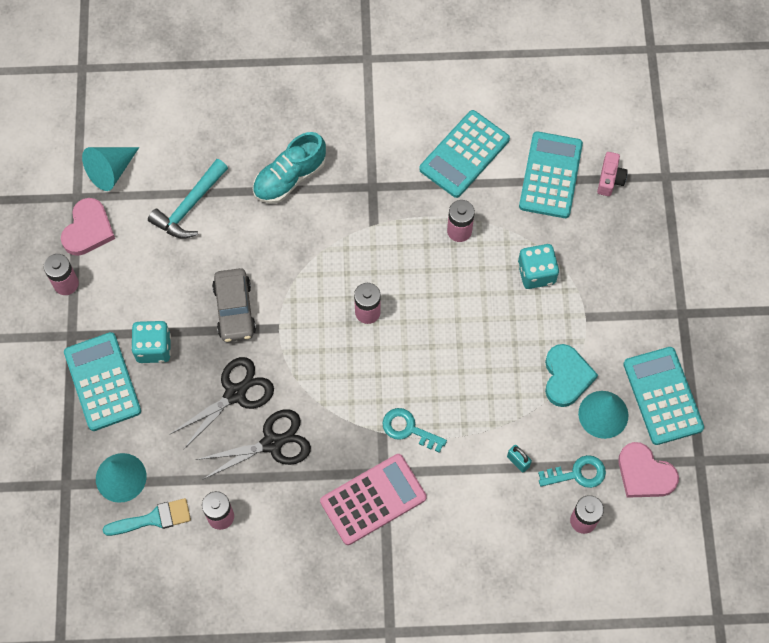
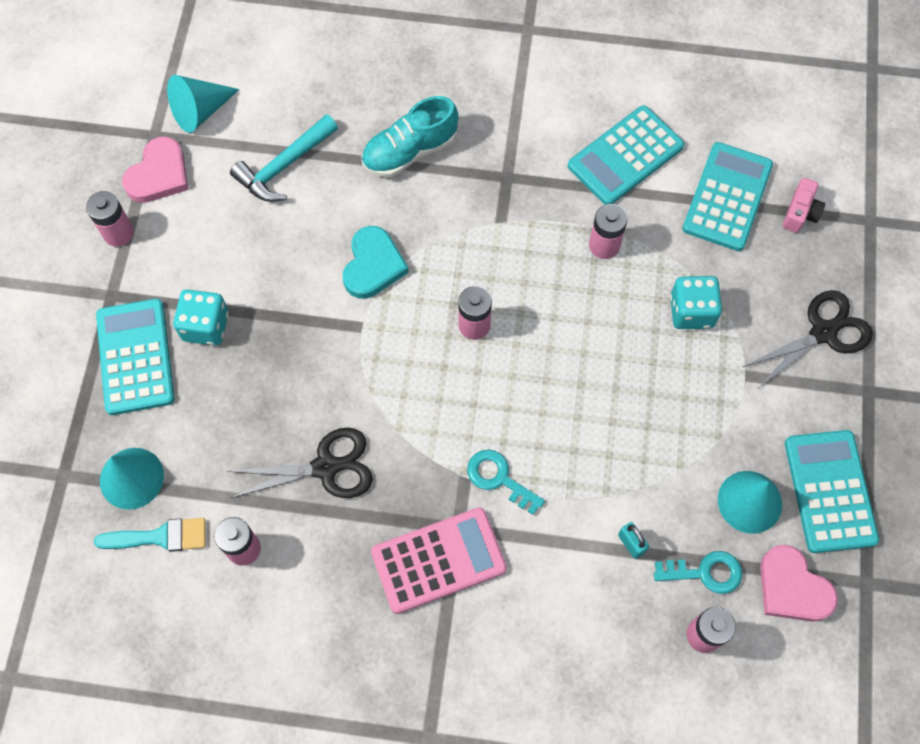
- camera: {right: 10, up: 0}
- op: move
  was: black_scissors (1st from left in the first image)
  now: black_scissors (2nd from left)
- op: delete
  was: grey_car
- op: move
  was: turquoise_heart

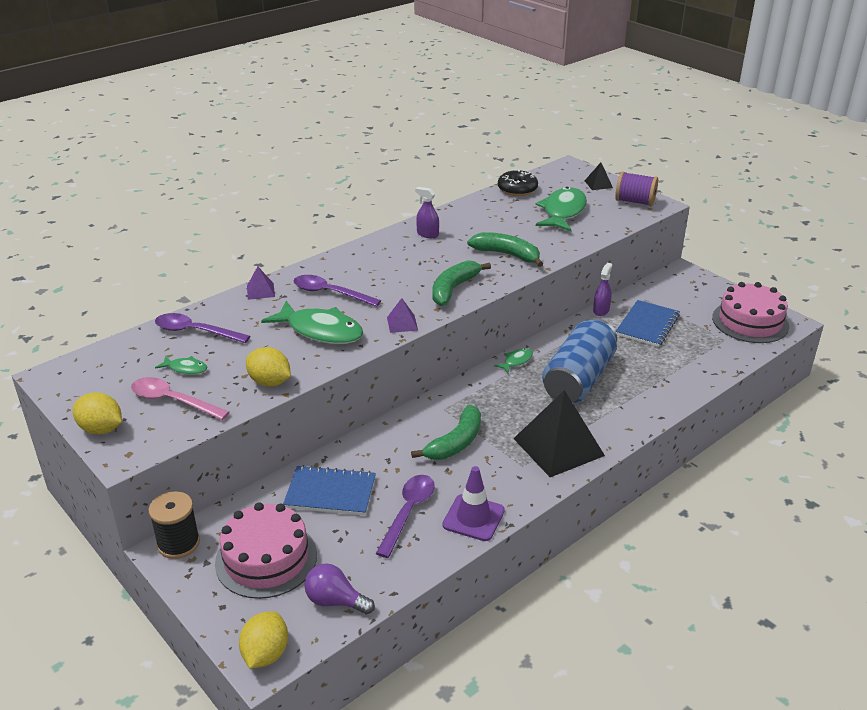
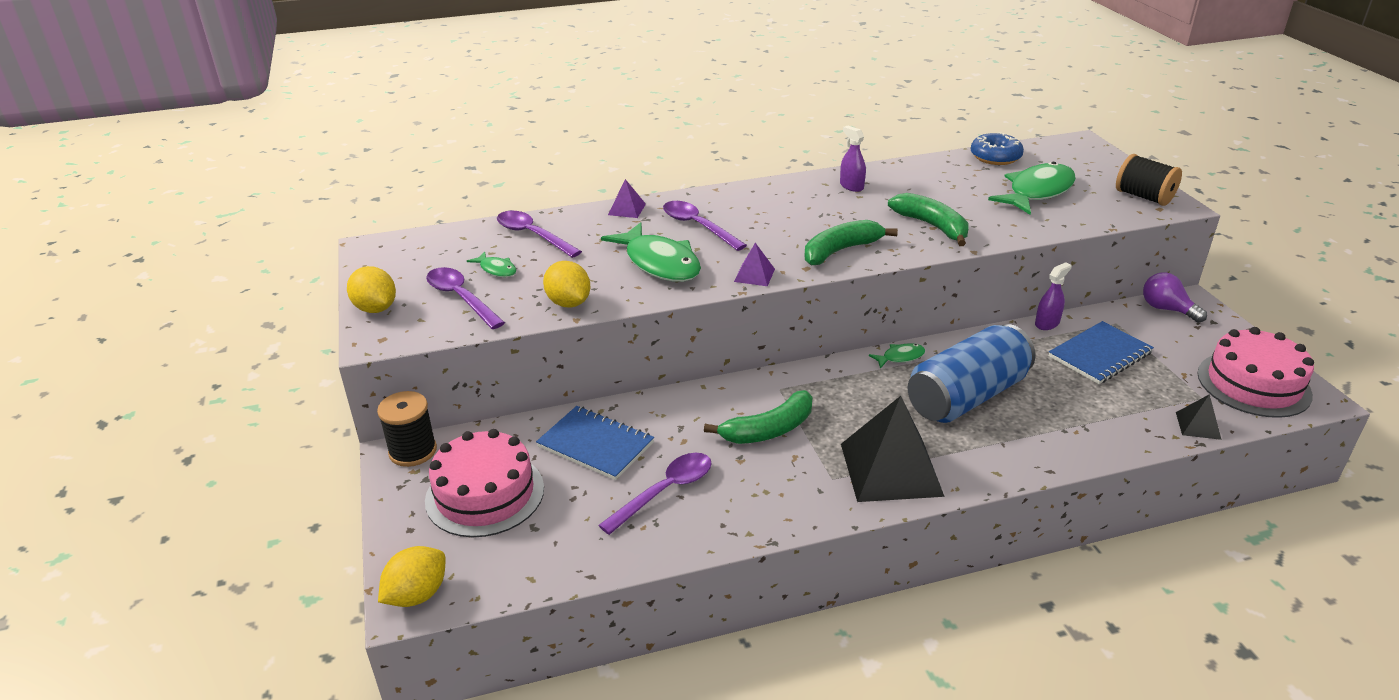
- camera: {right: 25, up: 0}
- op: recolor
  was: pink_spoon
  now: purple_spoon (1st from left)
- op: move
  was: purple_light_bulb
- op: delete
  was: purple_traffic_cone
- op: recolor
  was: black_donut
  now: blue_donut
- op: move
  was: black_pyramid (2nd from left)
- op: recolor
  was: purple_spool
  now: black_spool (2nd from left)

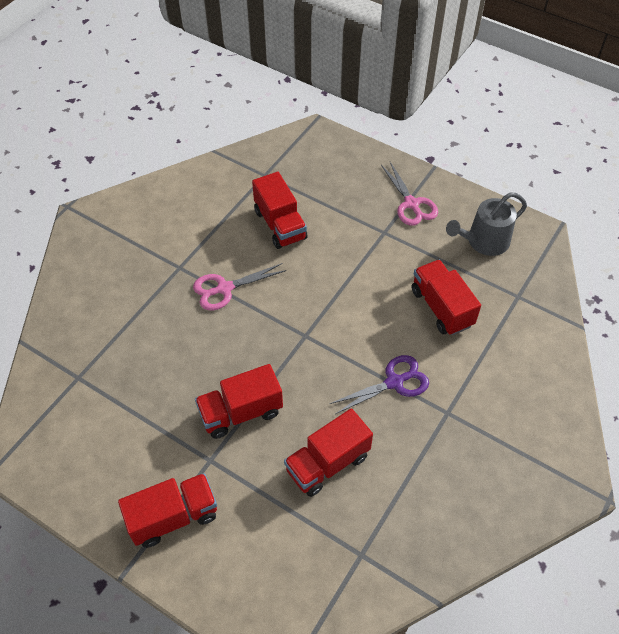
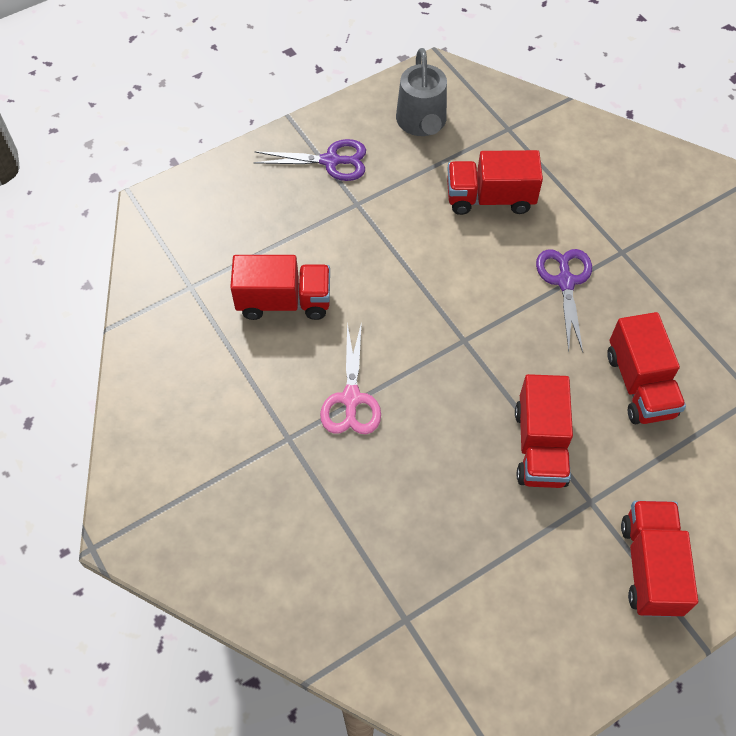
- camera: {right: -65, up: 5}
- op: recolor
  was: pink_scissors (2nd from left)
  now: purple_scissors (1st from left)

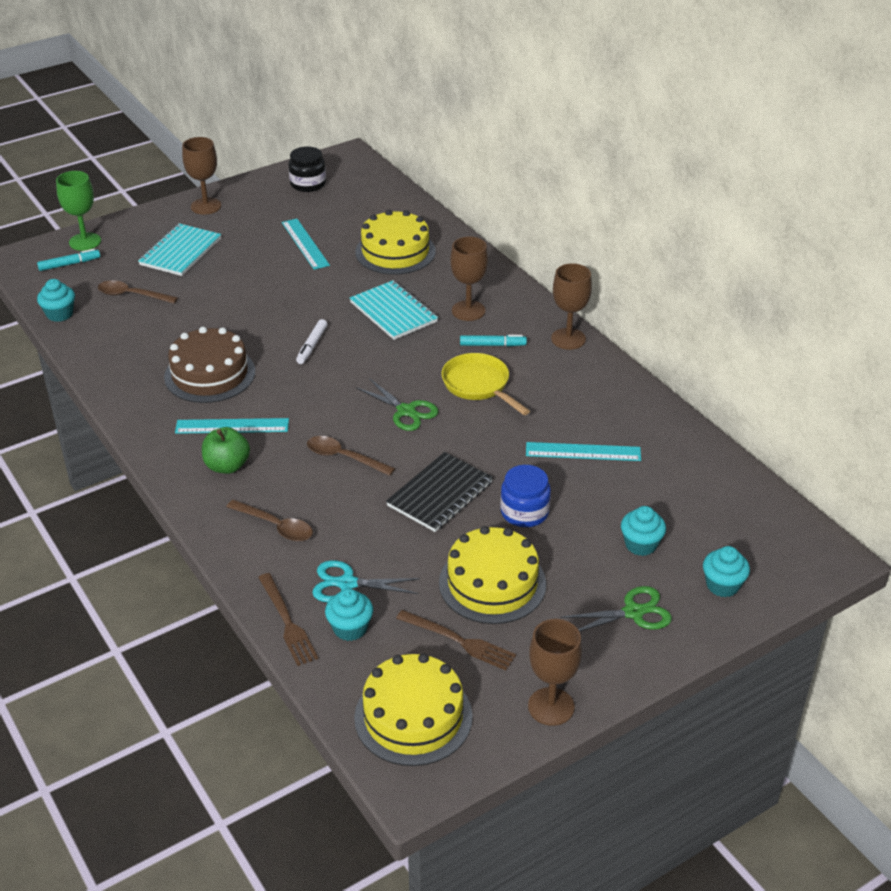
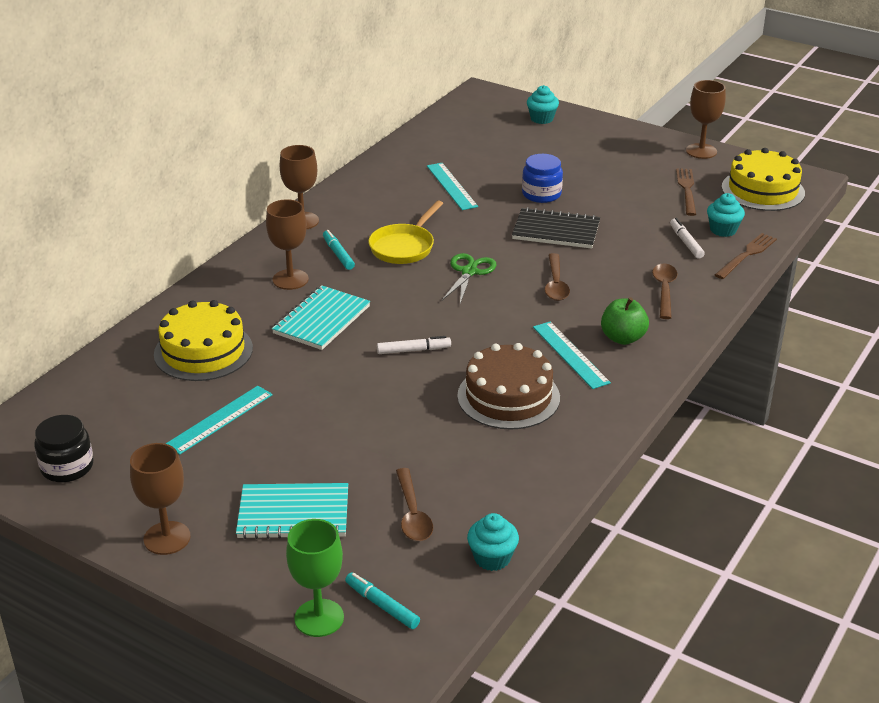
- camera: {right: -115, up: -5}
- op: replace
  was: turquoise_scissors
  now: white_marker (2nd from left)
- op: delete
  was: yellow_cake (3rd from left)
- op: delete
  was: green_scissors (2nd from left)
- op: delete
  was: turquoise_cupcake (3rd from left)

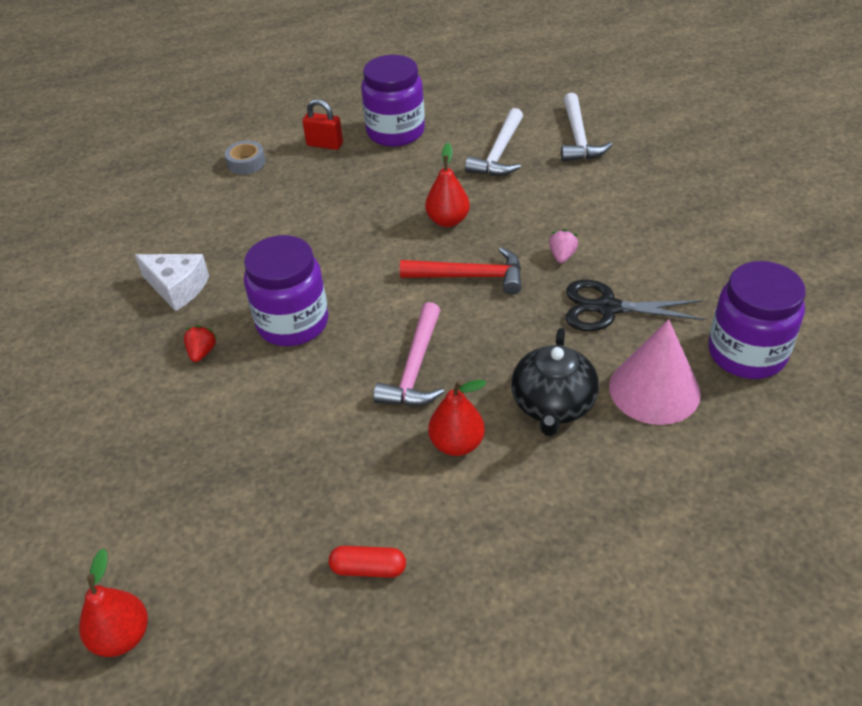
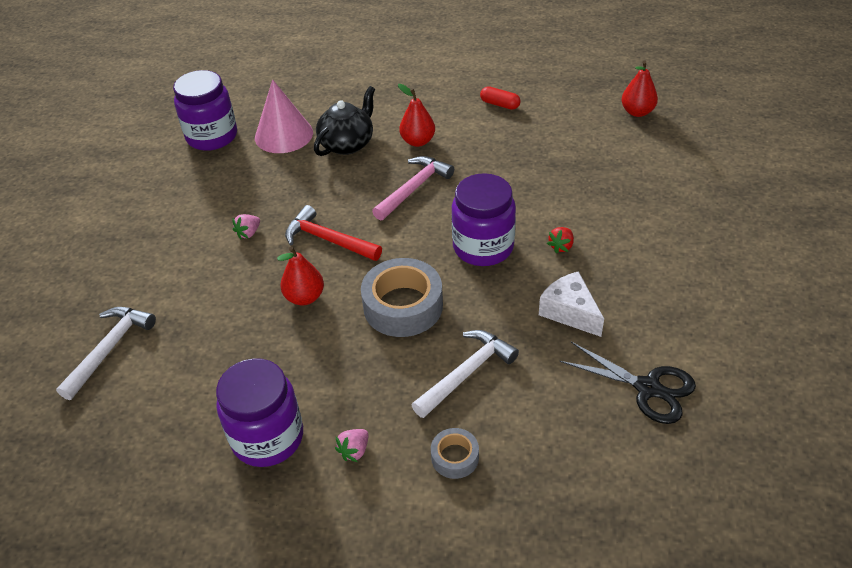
- camera: {right: -155, up: 0}
- op: replace
  was: red_padlock
  now: pink_strawberry (2nd from left)
- op: move
  was: white_hammer (1st from left in the first image)
  now: white_hammer (2nd from left)
- op: move
  was: black_scissors
- op: insert
  now: grey_tape (1st from left)

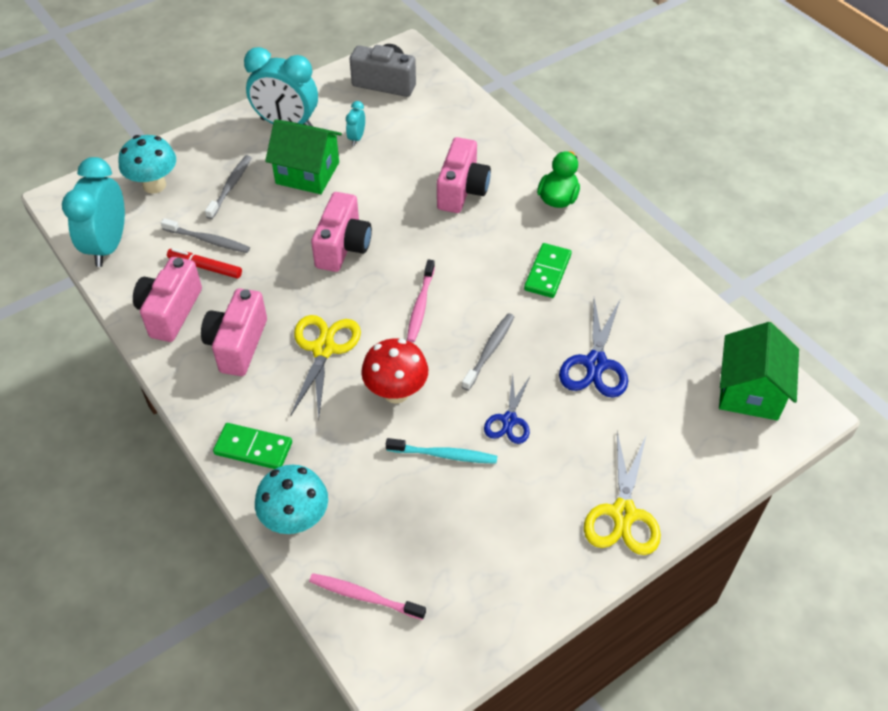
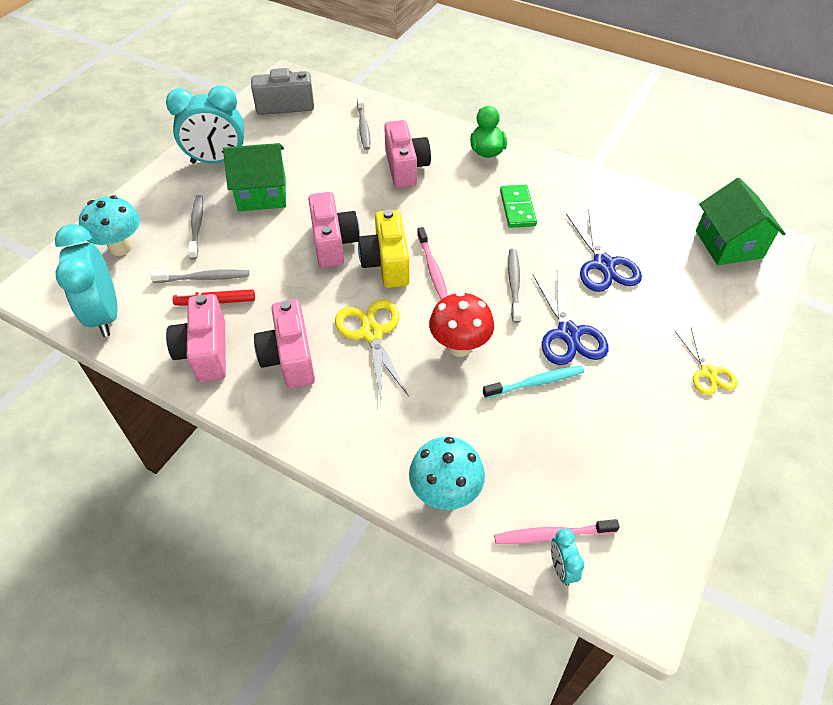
- camera: {right: -25, up: 0}
- op: delete
  was: green_domino (1st from left)
- op: move
  was: turquoise_clock (3rd from left)
- op: resize
  was: blue_scissors (1st from left)
  ratio: 1.56
- op: resize
  was: yellow_scissors (2nd from left)
  ratio: 0.64
- op: insert
  now: grey_toothbrush (3rd from left)
- op: insert
  now: yellow_camera

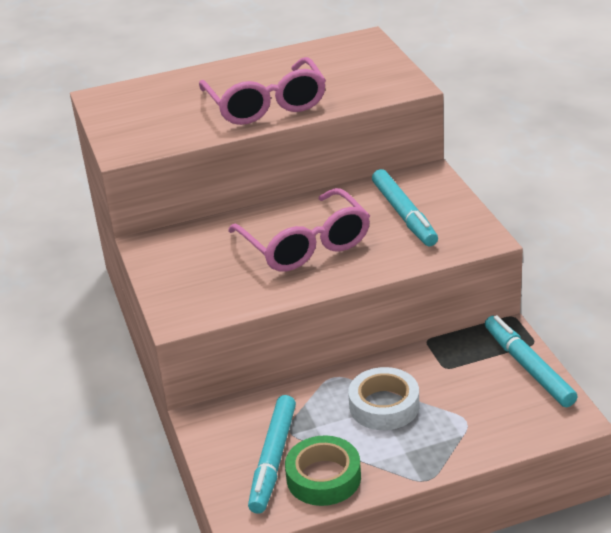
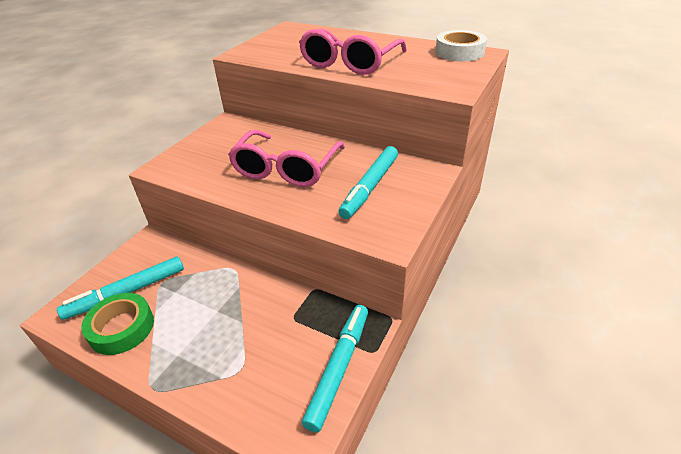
- camera: {right: 45, up: 5}
- op: move
  was: white_tape

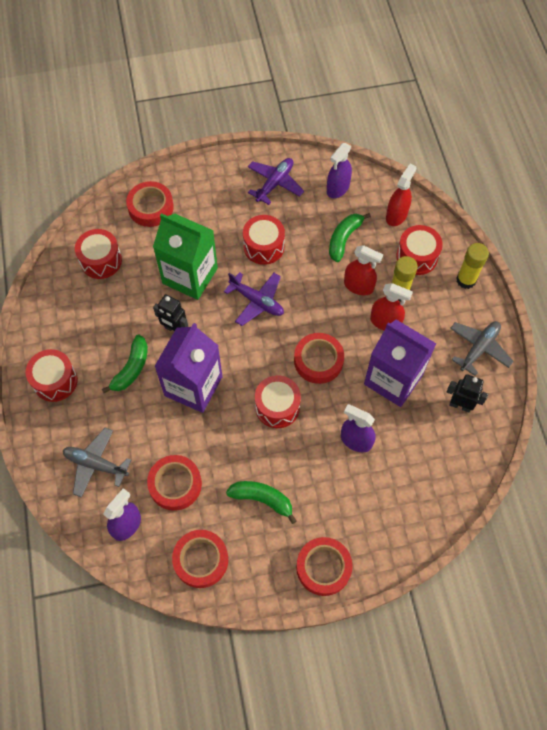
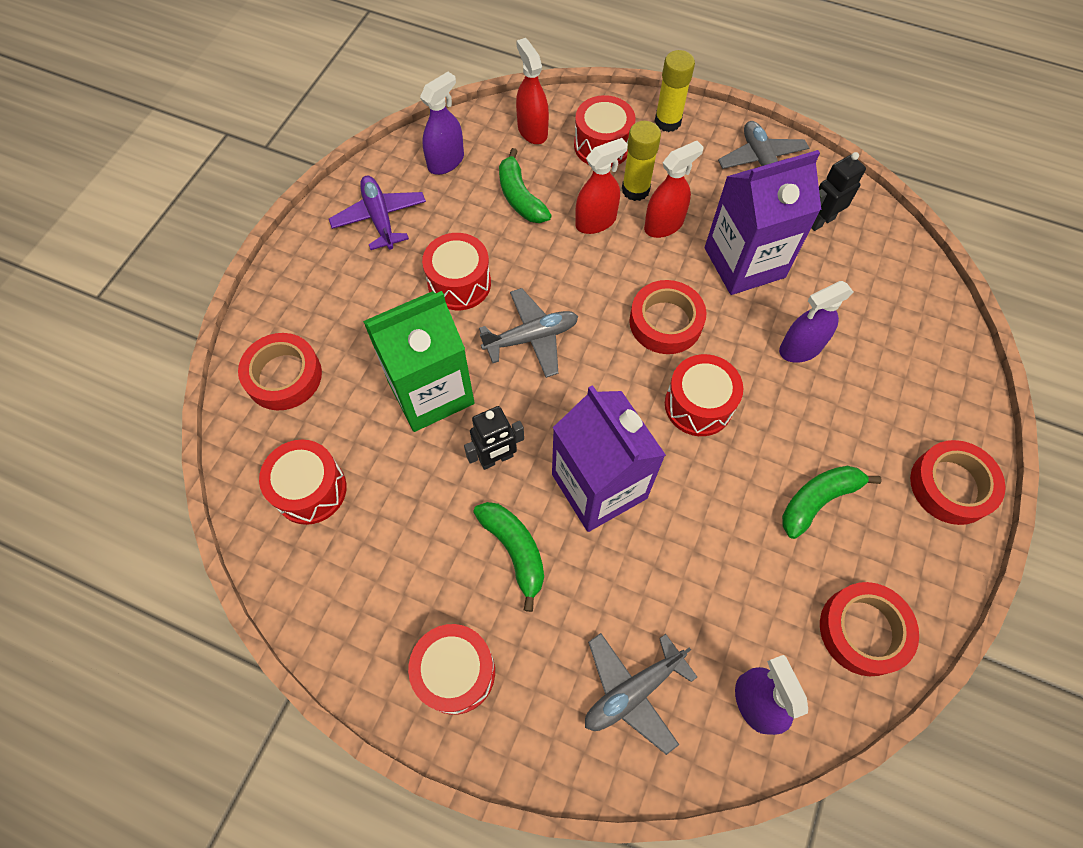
- camera: {right: -55, up: 0}
- op: delete
  was: red_tape (2nd from left)
- op: recolor
  was: purple_plane (1st from left)
  now: grey_plane (1st from left)
- op: rotate
  was: purple_spray_bottle (2nd from left in the first image)
  clockwise: -120

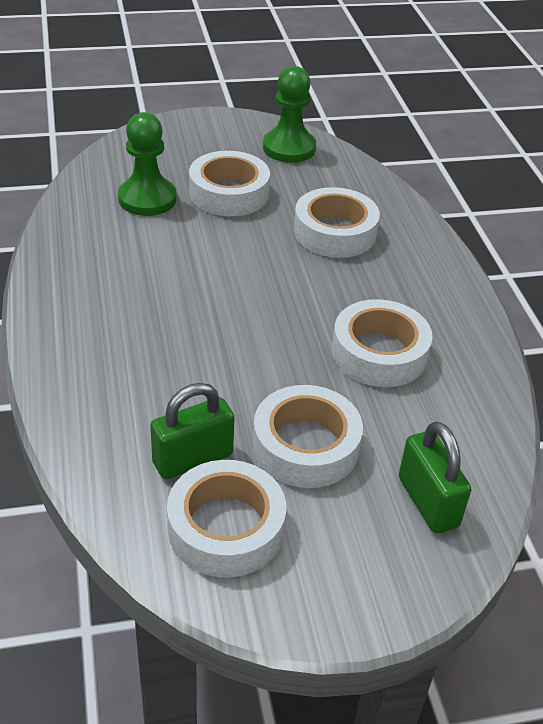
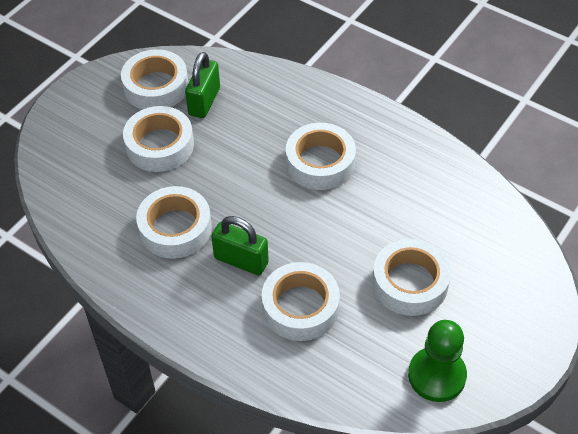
- camera: {right: 140, up: 10}
- op: delete
  was: green_pawn (1st from left)
- op: move
  was: green_padlock (2nd from left)
- op: insert
  now: white_tape (5th from left)

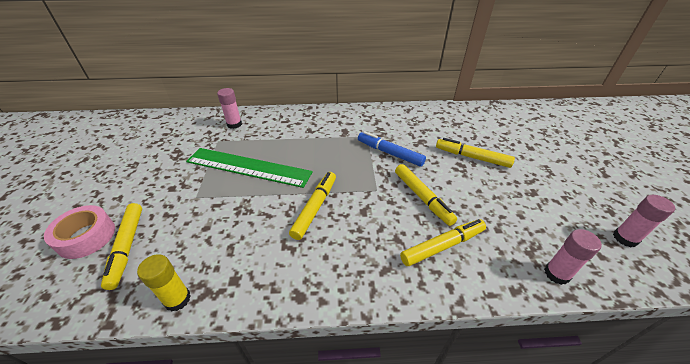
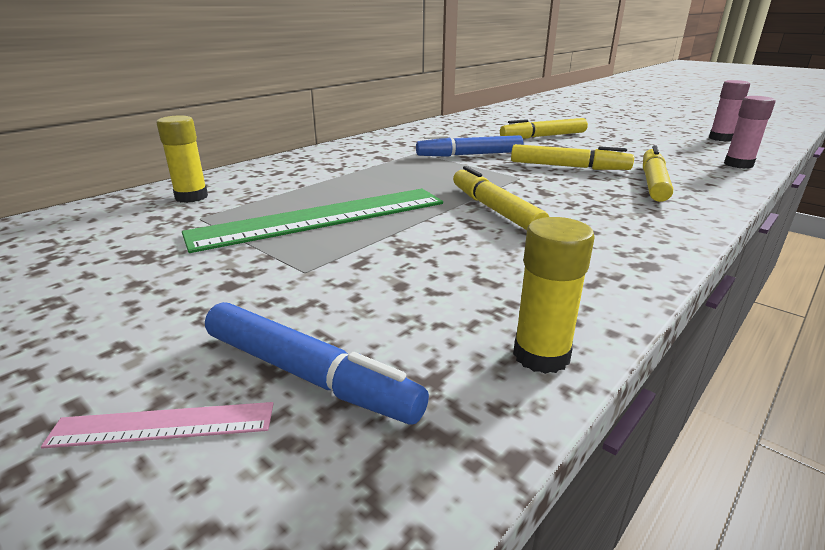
- camera: {right: -45, up: -15}
- op: replace
  was: pink_tape
  now: pink_ruler
- op: recolor
  was: yellow_marker (1st from left)
  now: blue_marker (1st from left)
- op: recolor
  was: pink_glue_stick (1st from left)
  now: yellow_glue_stick (1st from left)

